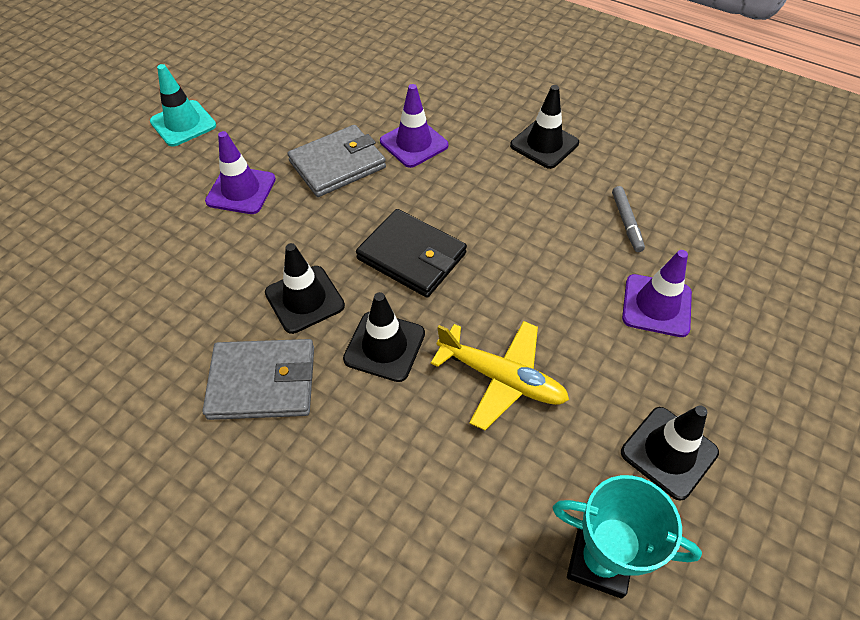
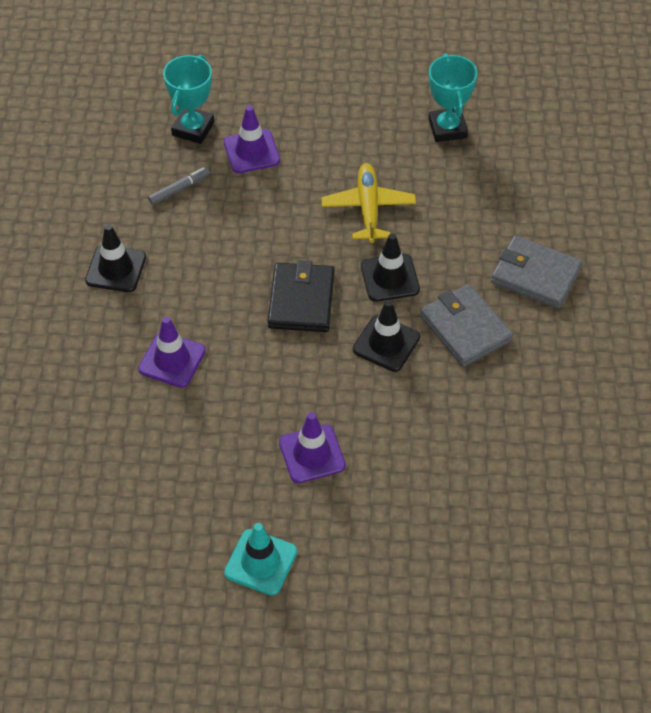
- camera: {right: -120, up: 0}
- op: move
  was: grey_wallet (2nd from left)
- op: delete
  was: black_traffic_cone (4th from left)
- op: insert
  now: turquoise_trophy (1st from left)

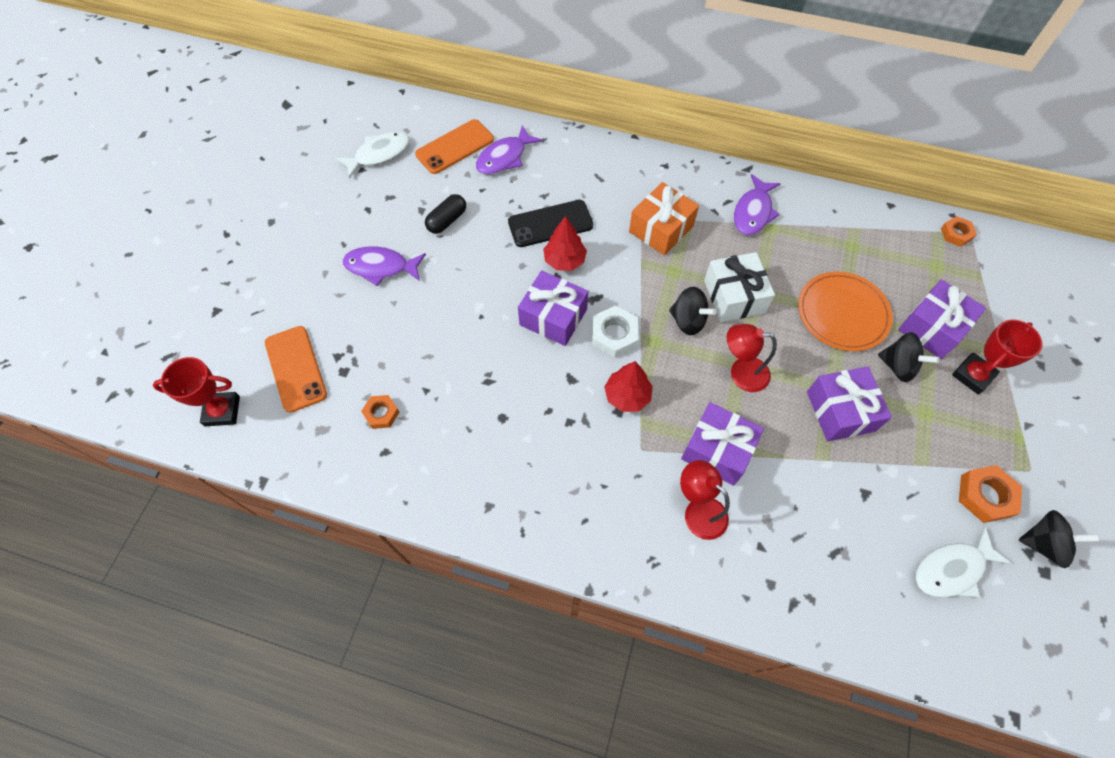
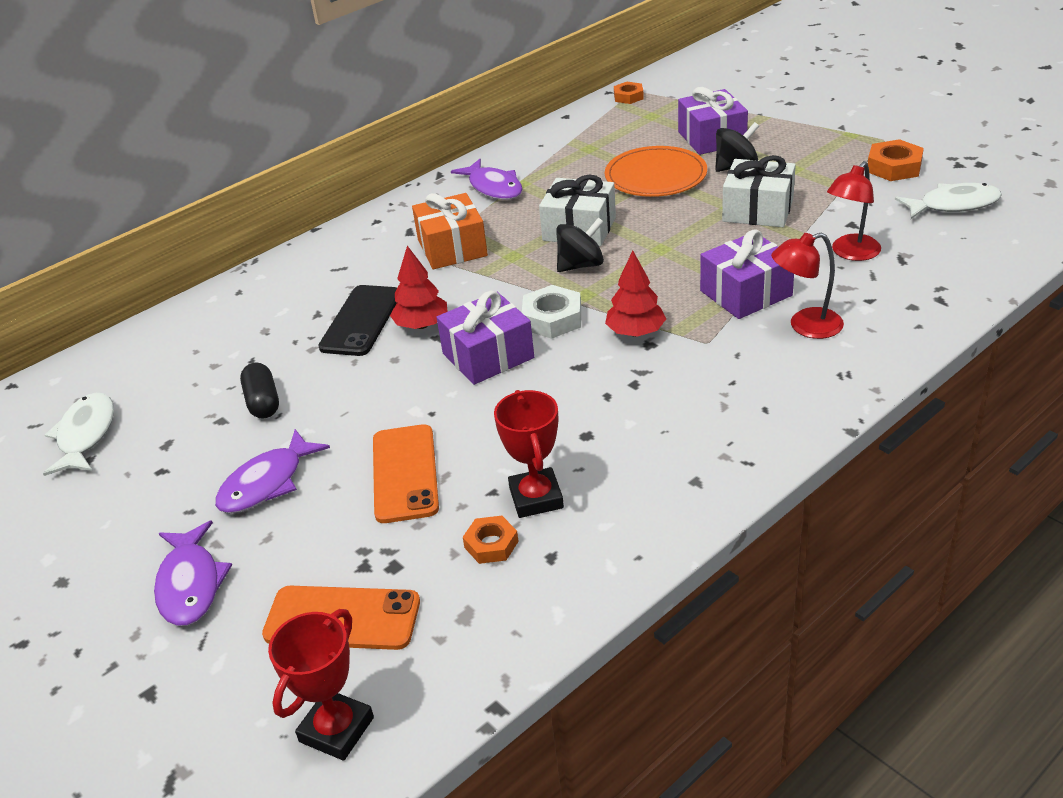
- camera: {right: -55, up: -25}
- op: move
  was: orange_phone (2nd from left)
- op: move
  was: purple_fish (2nd from left in the first image)
  now: purple_fish (1st from left)
- op: move
  was: red_lamp (2nd from left)
- op: recolor
  was: purple_gift (3rd from left)
  now: white_gift (2nd from left)
- op: rotate
  was: white_fish (2nd from left)
  clockwise: -105
- op: move
  was: red_trophy (2nd from left)
- op: delete
  was: black_spinning_top (3rd from left)

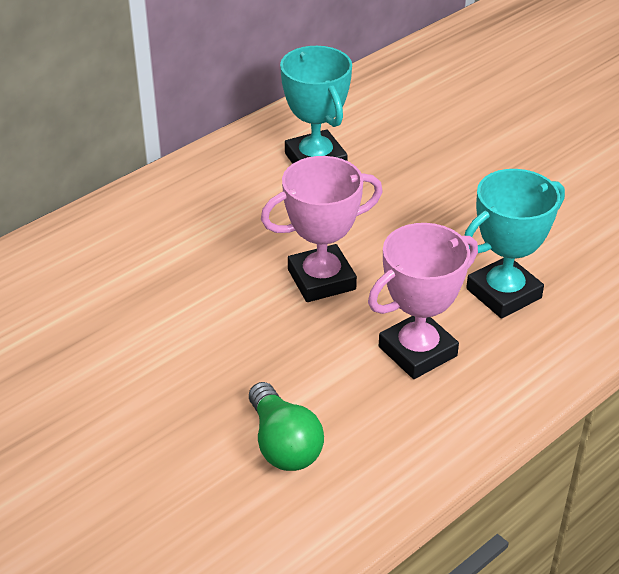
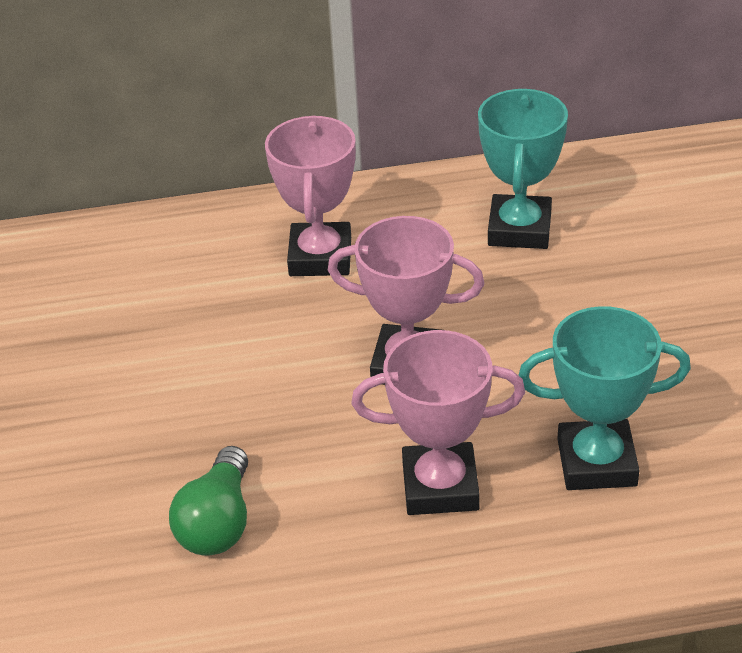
- camera: {right: 35, up: 0}
- op: insert
  now: pink_trophy (1st from left)

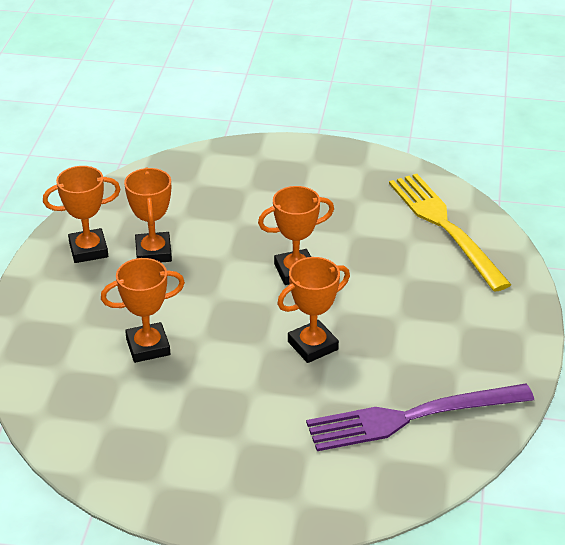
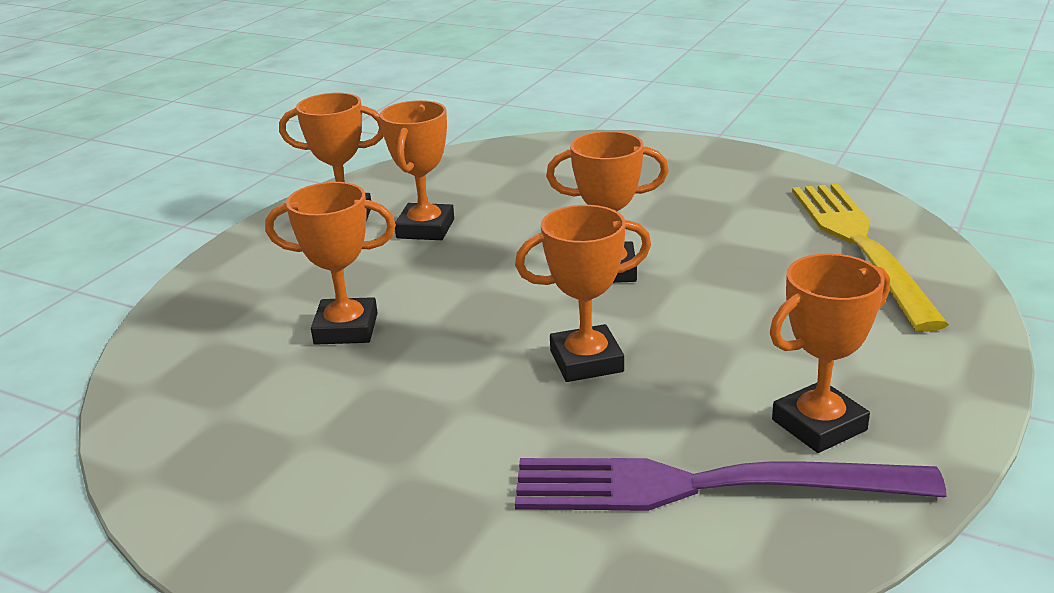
- camera: {right: 20, up: -10}
- op: insert
  now: orange_trophy (6th from left)

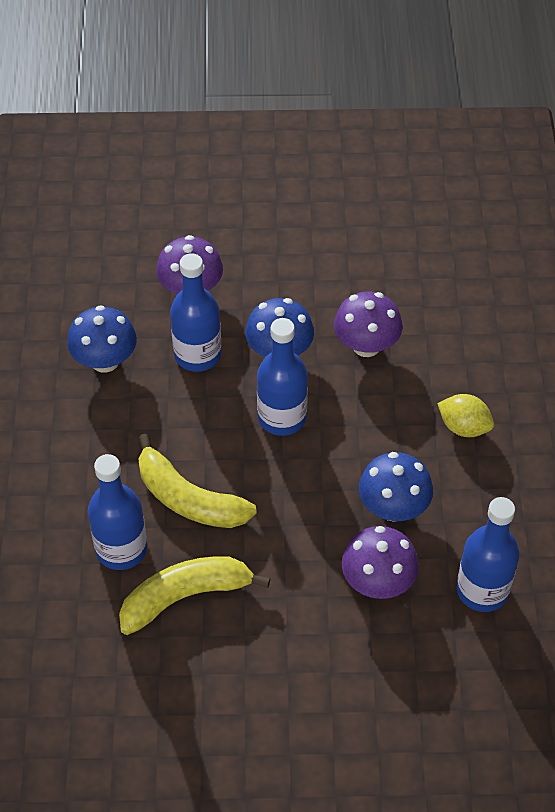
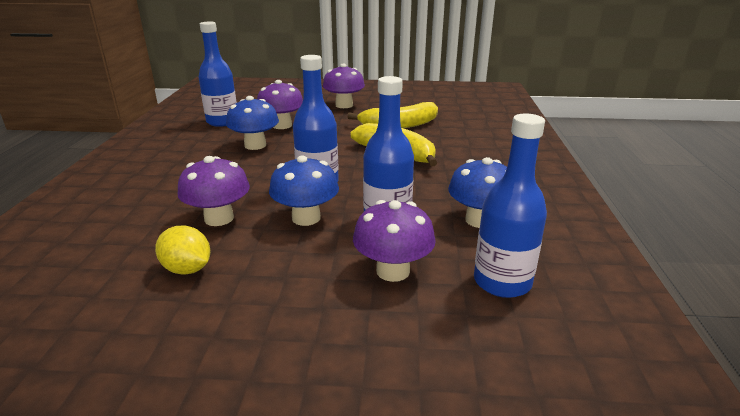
- camera: {right: -175, up: -25}
- op: move
  was: blue_bottle (1st from left in the first image)
  now: blue_bottle (4th from left)
- op: move
  was: yellow_lemon
- op: insert
  now: purple_mushroom (3rd from left)

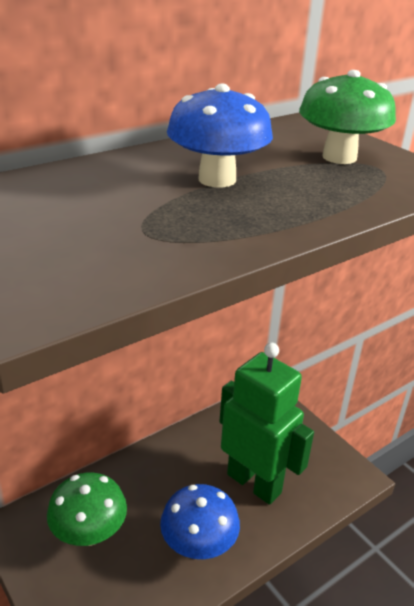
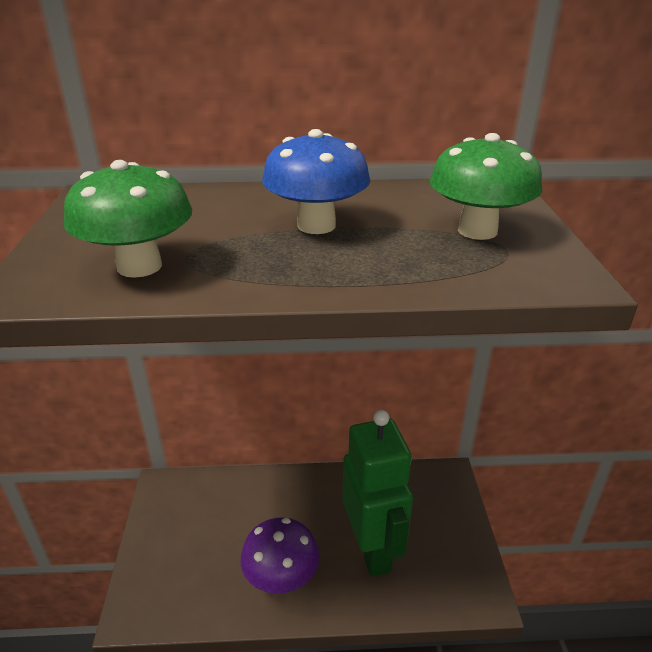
- camera: {right: 35, up: 0}
- op: move
  was: green_mushroom (1st from left)
- op: recolor
  was: blue_mushroom (1st from left)
  now: purple_mushroom

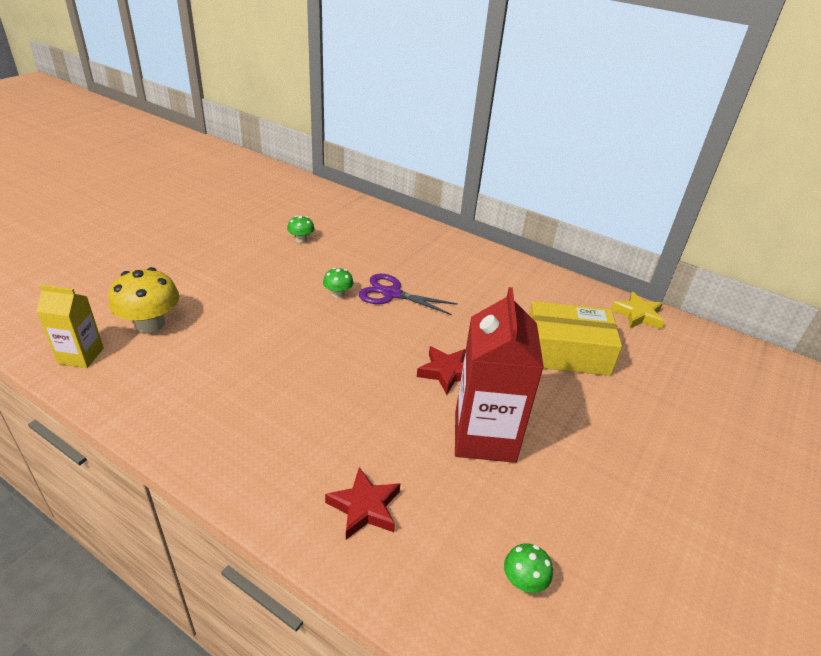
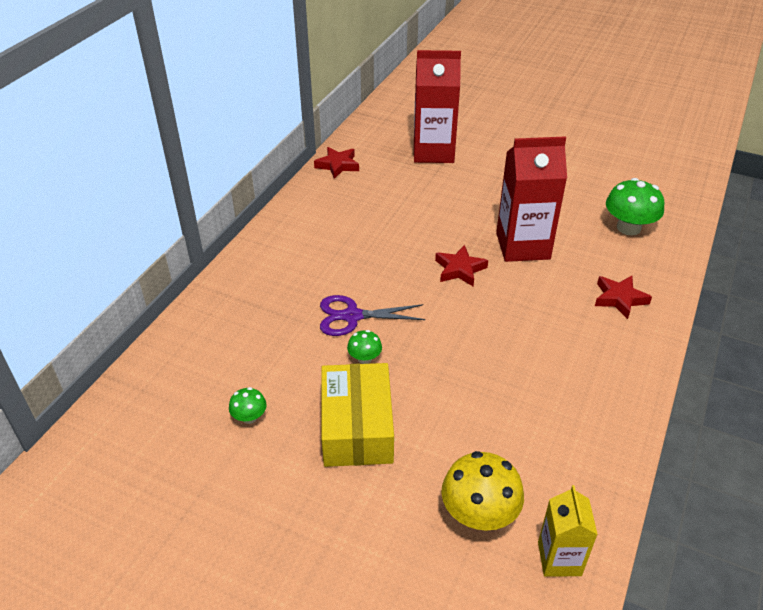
- camera: {right: -95, up: 5}
- op: rotate
  was: purple_scissors
  clockwise: 75
- op: resize
  was: green_mushroom (3rd from left)
  ratio: 1.93
- op: move
  was: yellow_box
- op: recolor
  was: yellow_star
  now: red_star (1st from left)
- op: insert
  now: red_carton (1st from left)

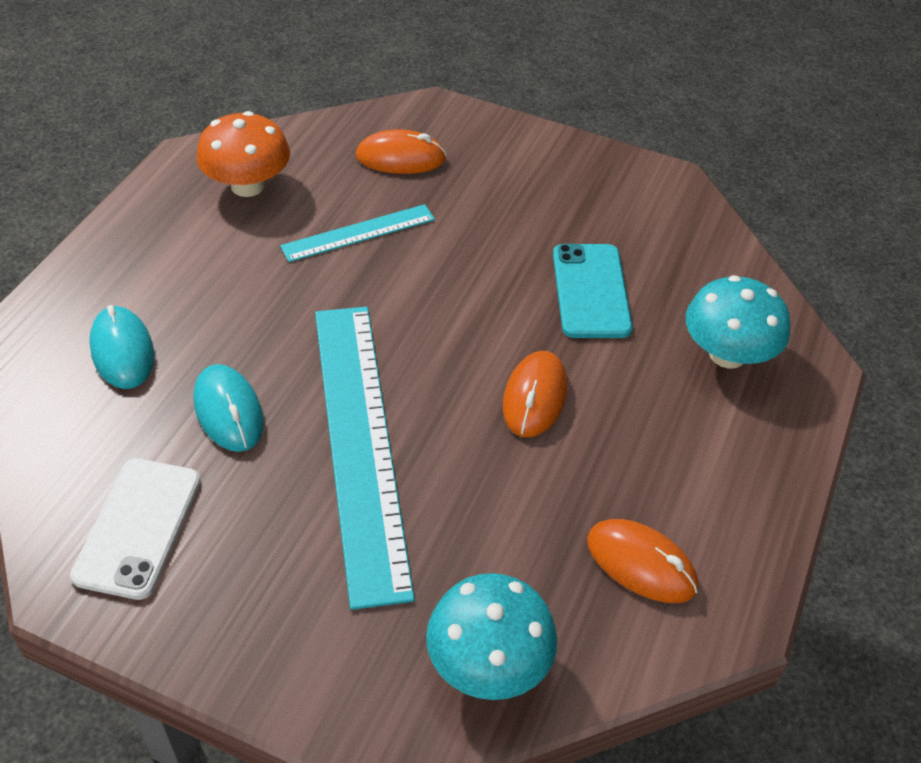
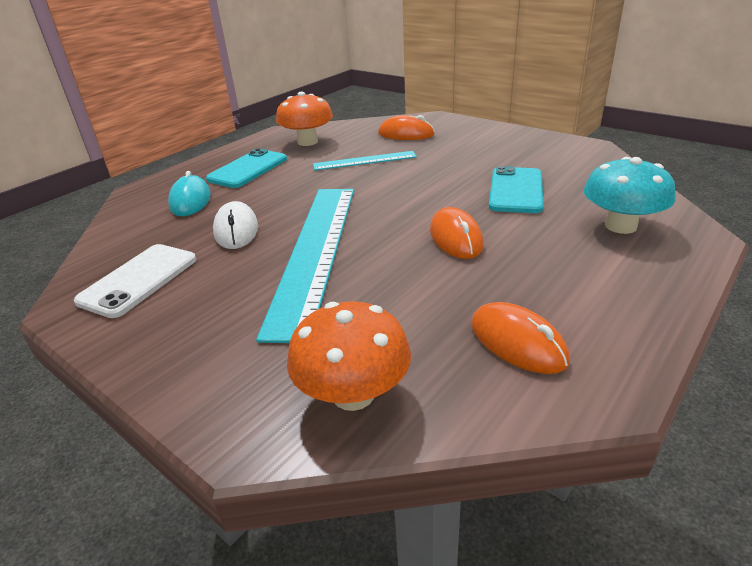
- camera: {right: 20, up: -15}
- op: recolor
  was: turquoise_mouse (2nd from left)
  now: white_mouse
- op: recolor
  was: turquoise_mushroom (1st from left)
  now: orange_mushroom (2nd from left)
- op: rotate
  was: orange_mouse (2nd from left)
  clockwise: -45
- op: insert
  now: turquoise_phone (1st from left)

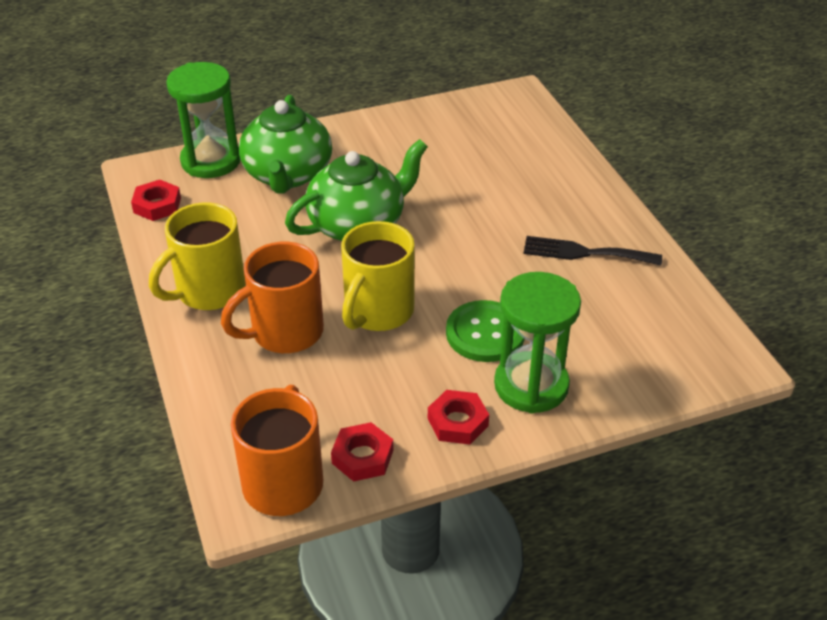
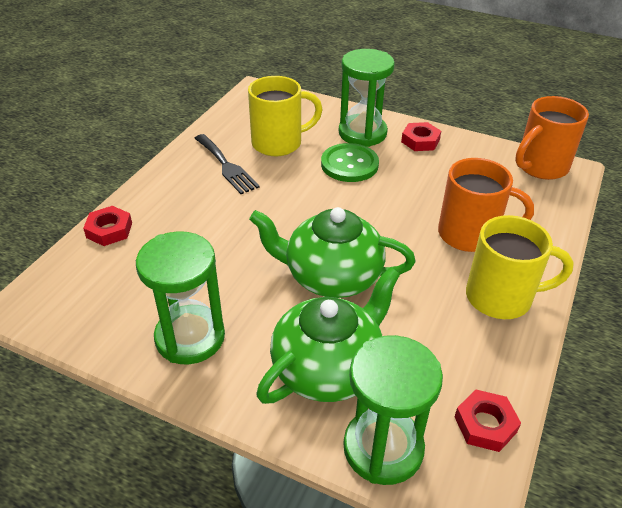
- camera: {right: -135, up: 0}
- op: move
  was: red_nut (2nd from left in the first image)
  now: red_nut (1st from left)
- op: move
  was: yellow_mug (2nd from left in the first image)
  now: yellow_mug (1st from left)
- op: insert
  now: green_hourglass (1st from left)

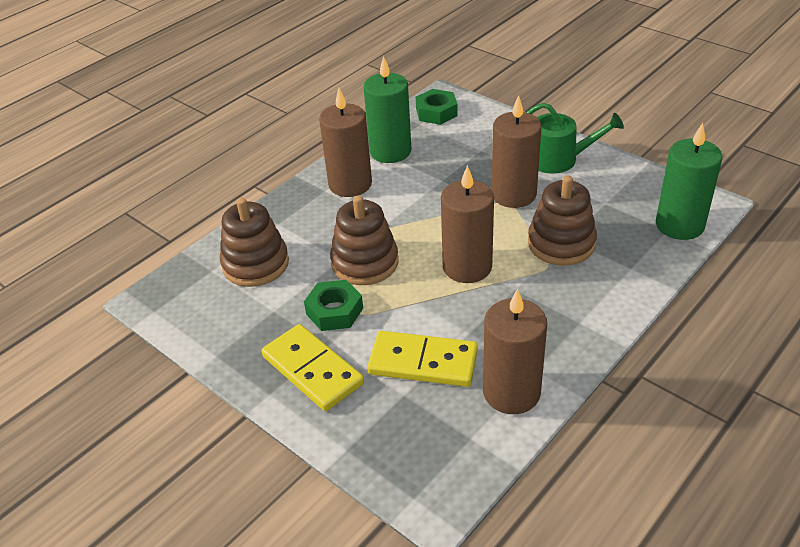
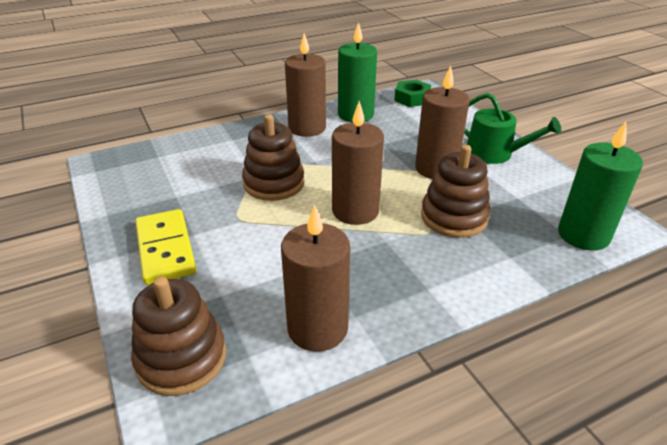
- camera: {right: 20, up: -5}
- op: move
  was: brown_stacking_toy (1st from left)
- op: delete
  was: green_nut (1st from left)
- op: delete
  was: yellow_domino (2nd from left)

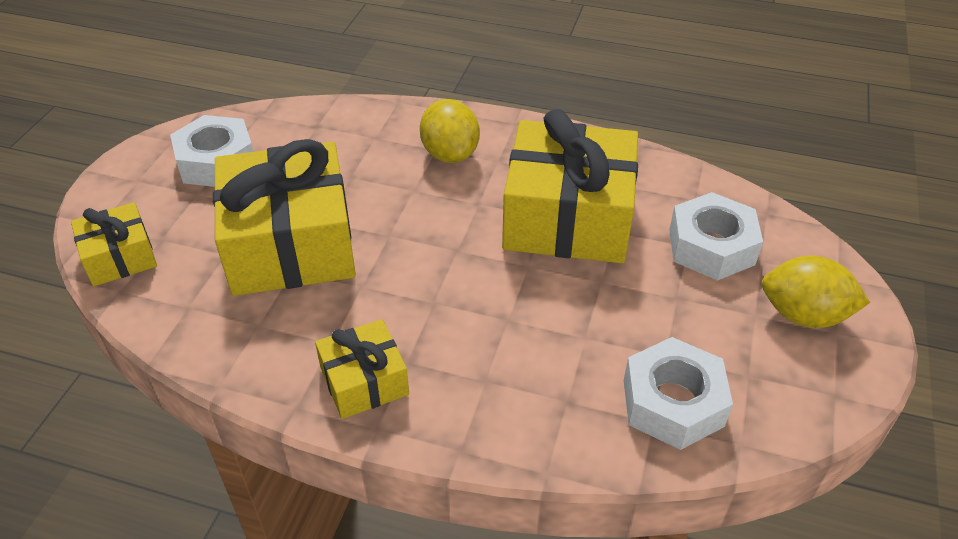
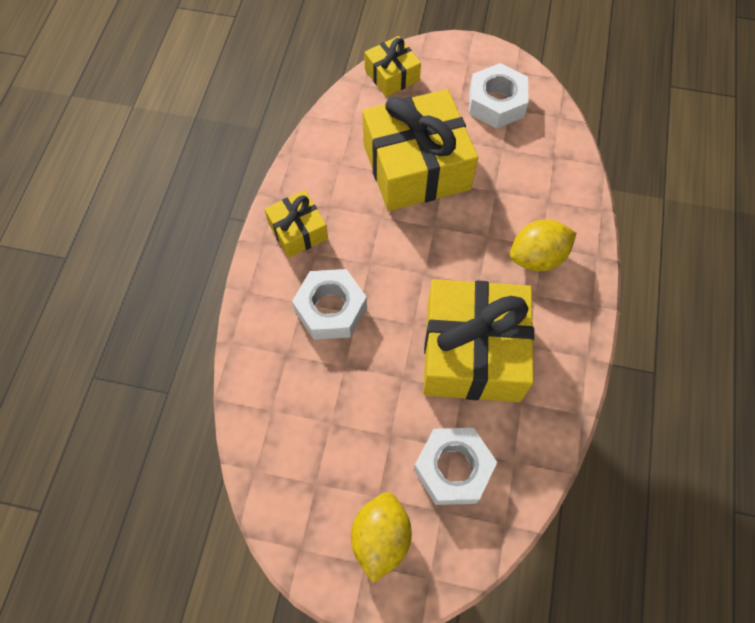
- camera: {right: 85, up: 20}
- op: move
  was: white_nut (2nd from left in the first image)
  now: white_nut (1st from left)

